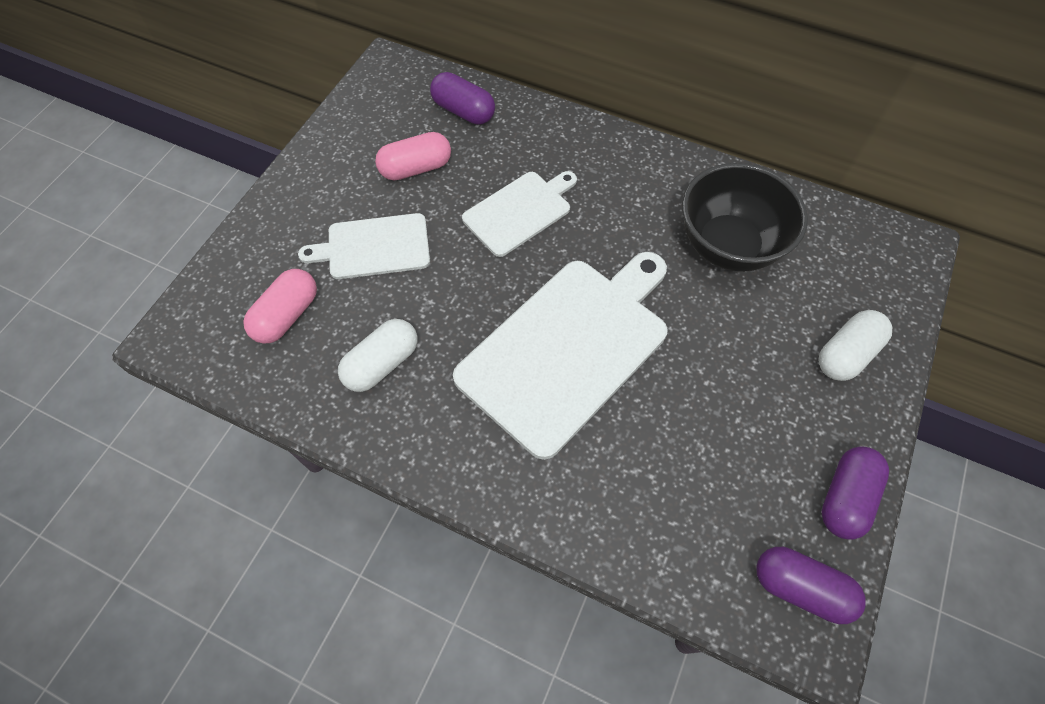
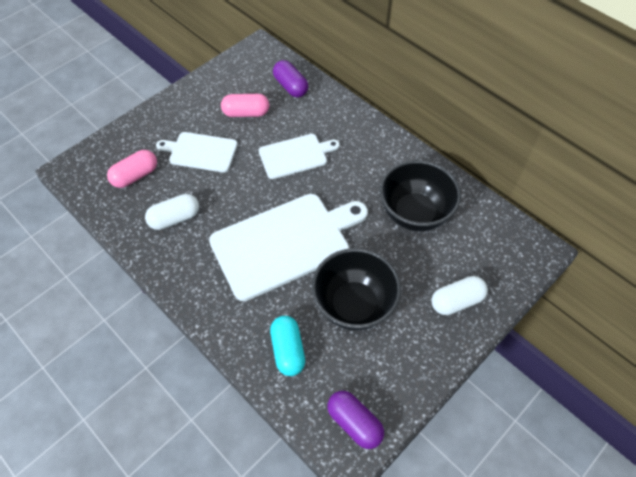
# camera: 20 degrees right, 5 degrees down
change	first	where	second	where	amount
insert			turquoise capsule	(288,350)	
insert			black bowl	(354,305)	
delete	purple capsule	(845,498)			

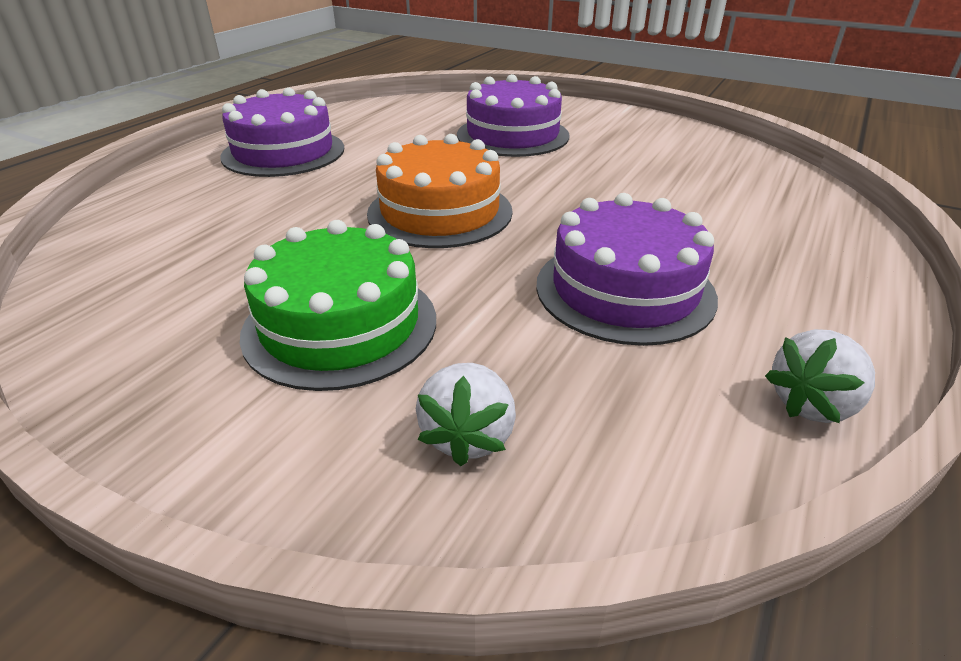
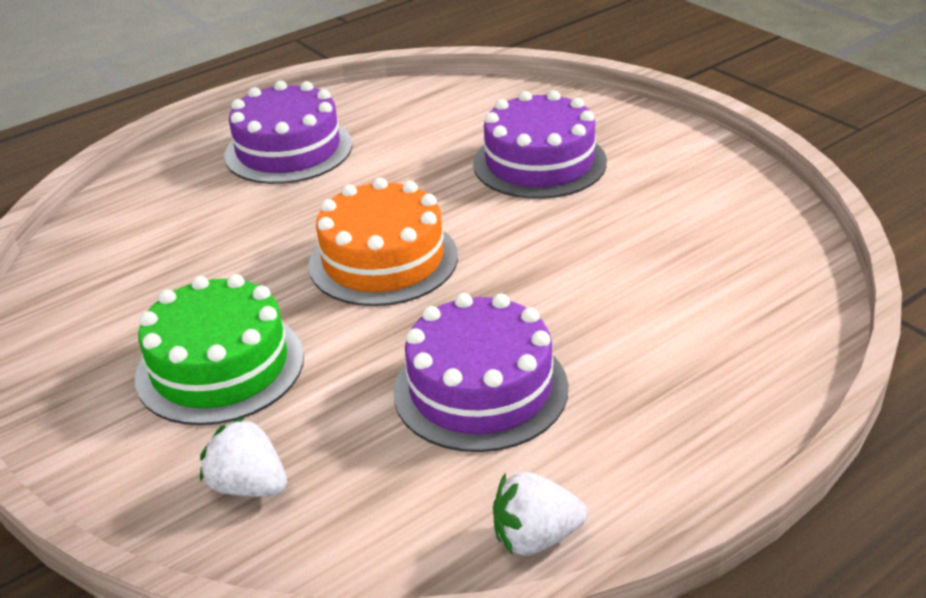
# camera: 25 degrees right, 0 degrees up
change	first	where	second	where	amount
rotate	white strawberry	(468,436)		(249,486)	90 degrees clockwise

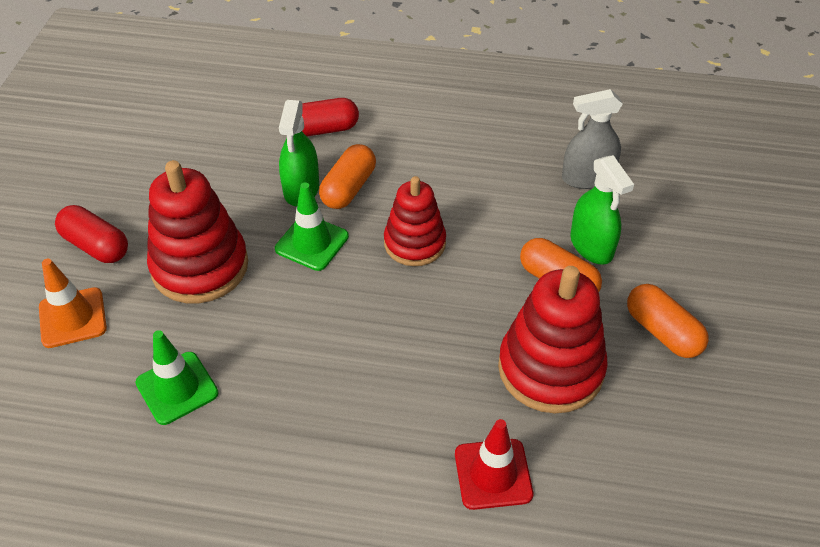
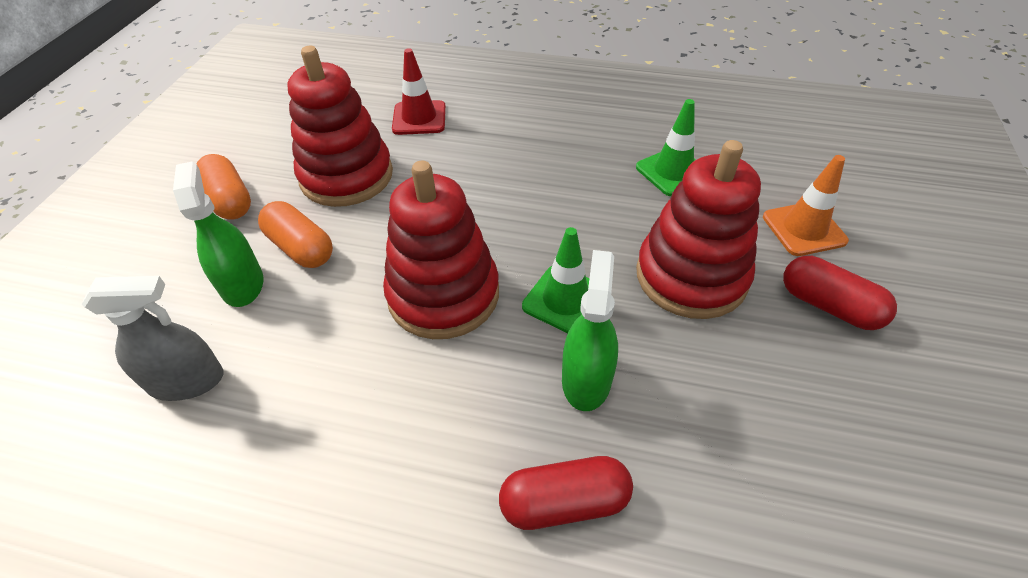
# camera: 175 degrees left, 0 degrees up
change	first	where	second	where	amount
resize	red stacking toy	(414,243)		(443,295)	x1.52
delete	orange capsule	(348,188)			

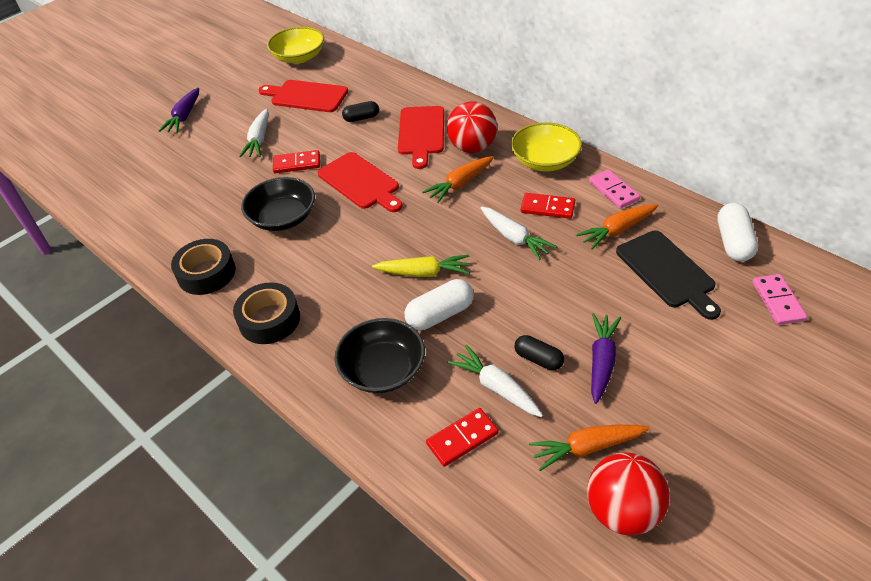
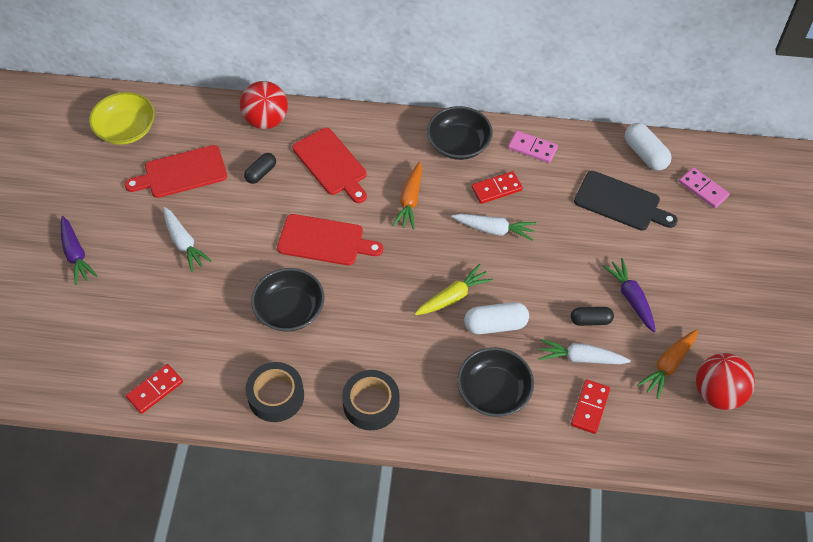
# camera: 40 degrees left, 10 degrees up
change	first	where	second	where	amount
move	red domino	(297,164)		(155,390)	
move	red ball	(472,147)		(266,120)	
recolor	yellow bowl	(545,161)	black bowl	(458,144)	
rotate	white capsule	(440,314)		(495,325)	60 degrees clockwise
delete	orange carrot	(617,230)			

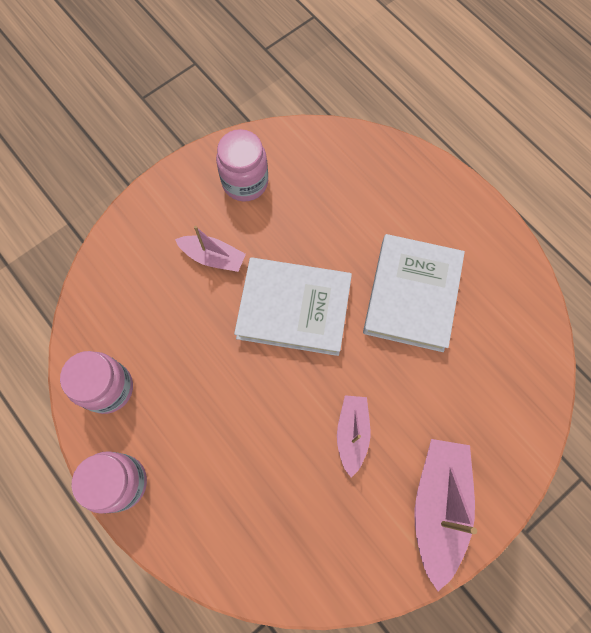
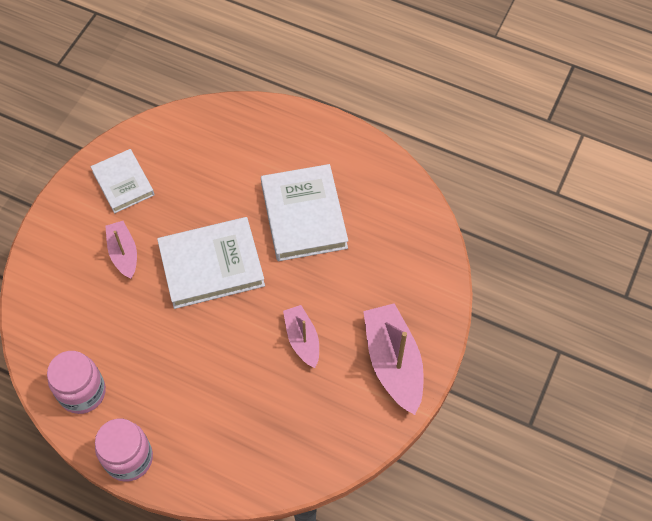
# camera: 25 degrees left, 10 degrees down
change	first	where	second	where	amount
replace	pink jar	(245,182)	white book	(123,183)	
rotate	pink boat	(213,257)		(124,253)	105 degrees counterclockwise

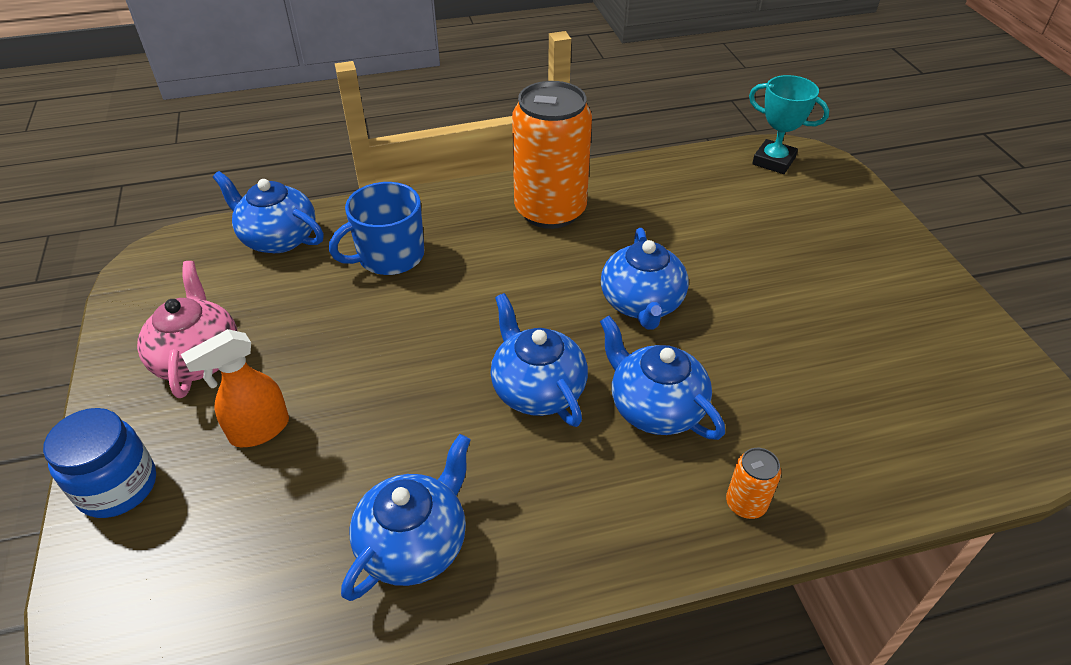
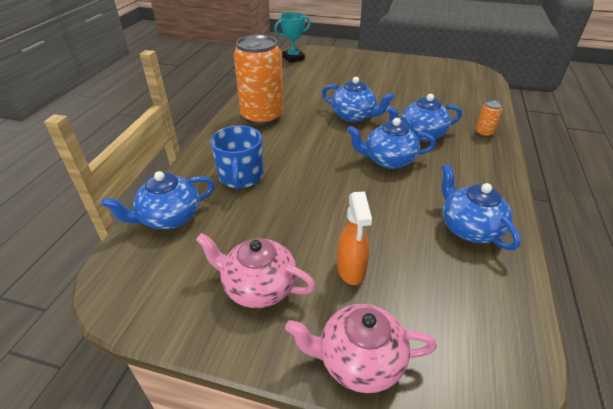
# camera: 60 degrees left, 5 degrees down
change	first	where	second	where	amount
replace	blue jar	(117,486)	pink teapot	(359,360)	

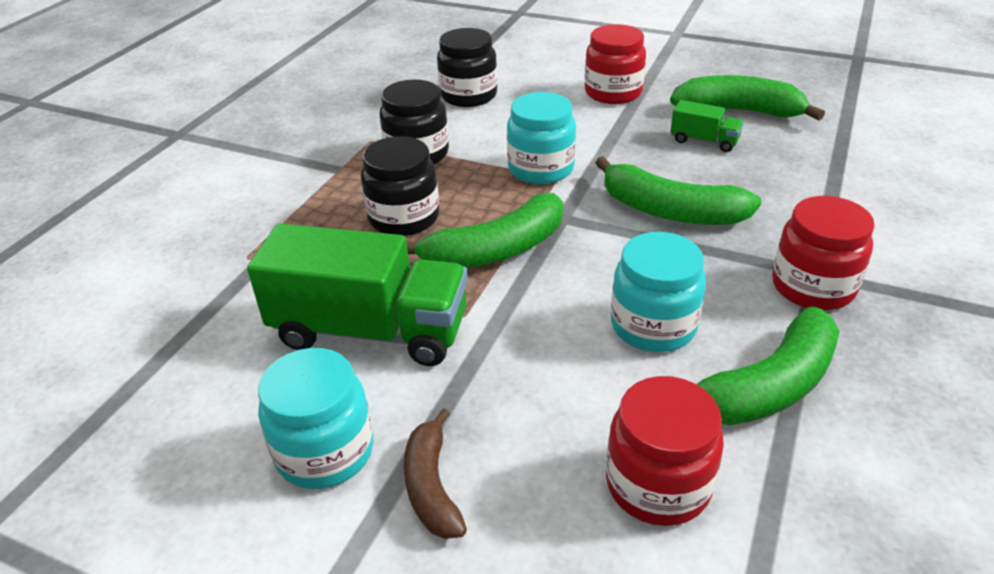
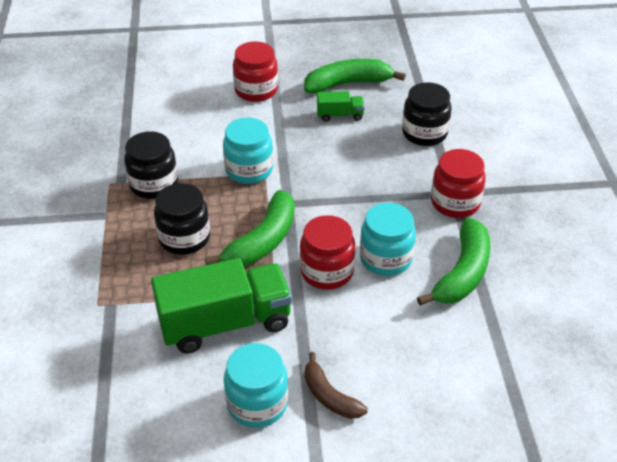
# camera: 30 degrees left, 5 degrees up
change	first	where	second	where	amount
move	red jar	(658,484)		(327,271)	
move	black jar	(468,96)		(424,133)	
delete	green banana	(670,211)			

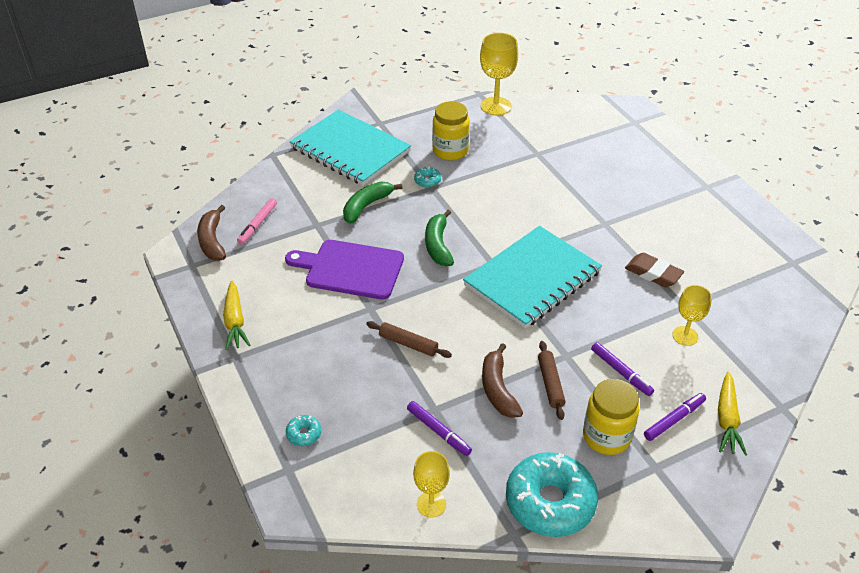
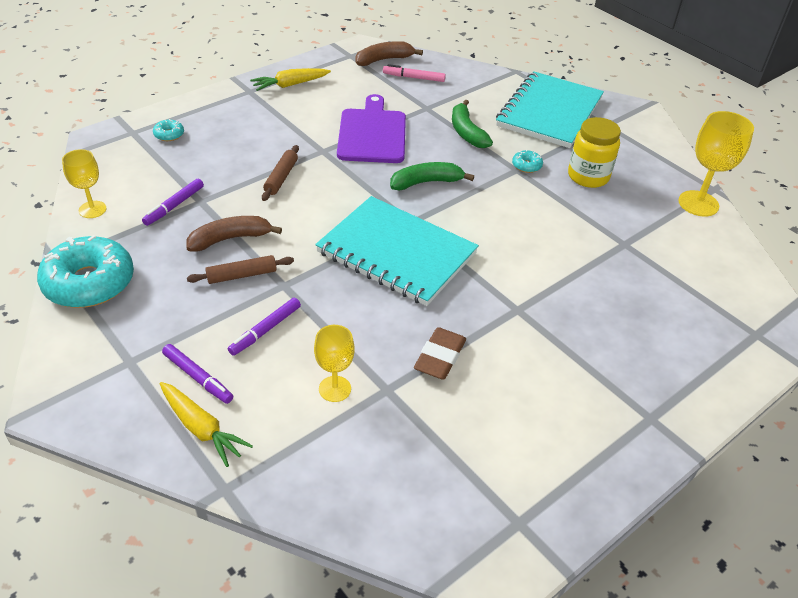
# camera: 75 degrees right, 0 degrees up
change	first	where	second	where	amount
rotate	yellow carrot	(727,419)		(201,428)	135 degrees counterclockwise
rotate	green banana	(366,206)		(467,132)	135 degrees counterclockwise
delete	yellow jar	(606,436)			

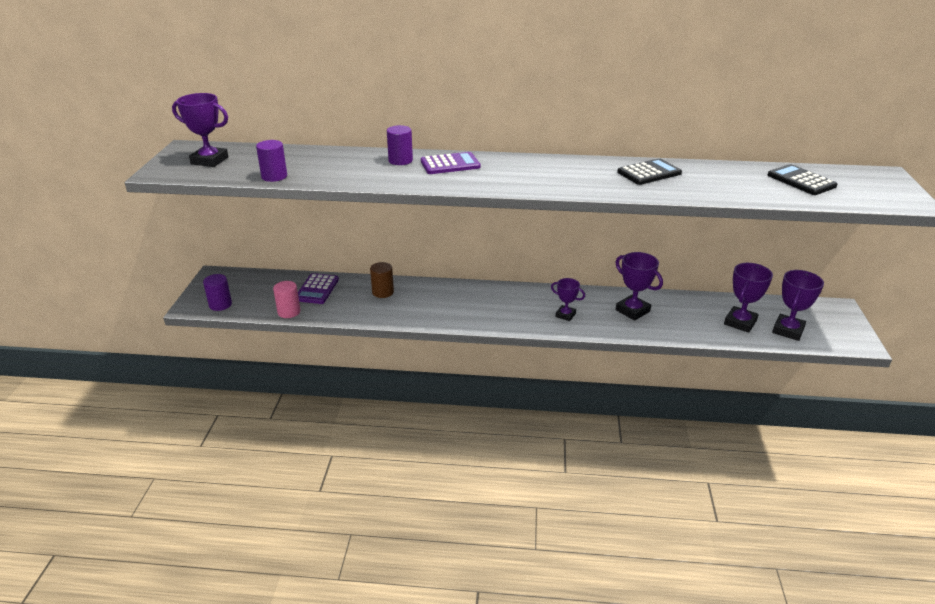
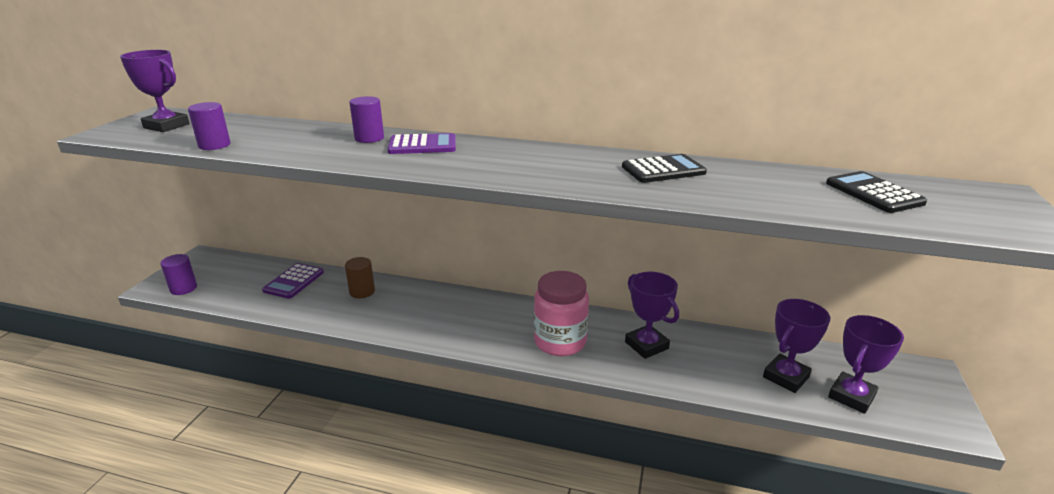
# camera: 10 degrees right, 5 degrees down
change	first	where	second	where	amount
replace	purple trophy	(565,315)	pink jar	(560,342)	
delete	pink cylinder	(289,312)			

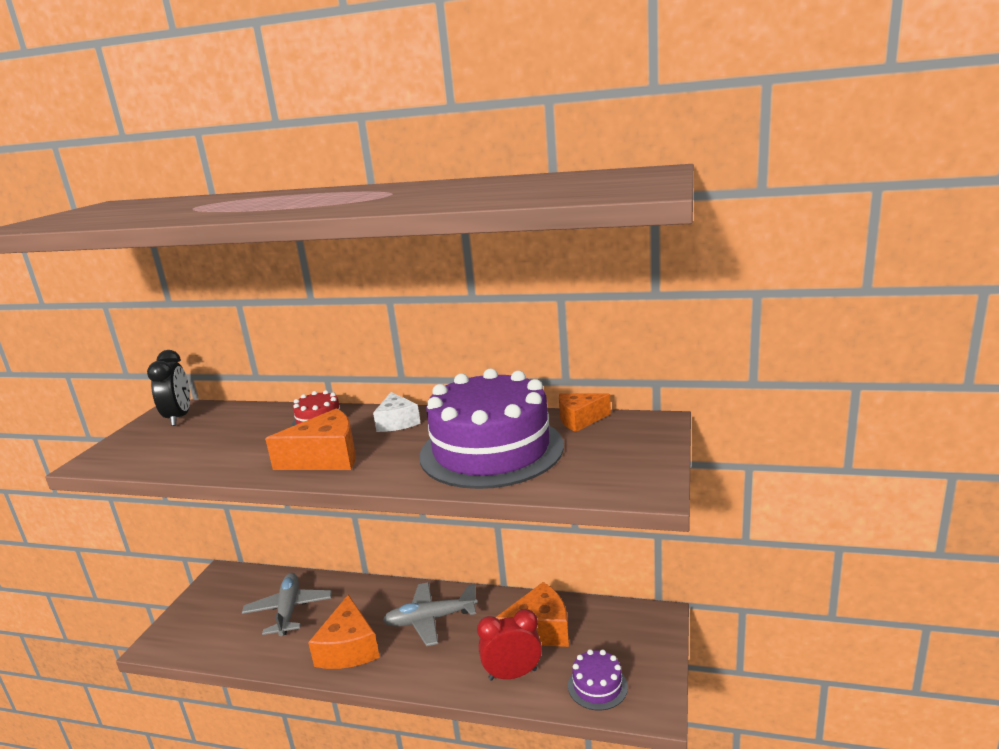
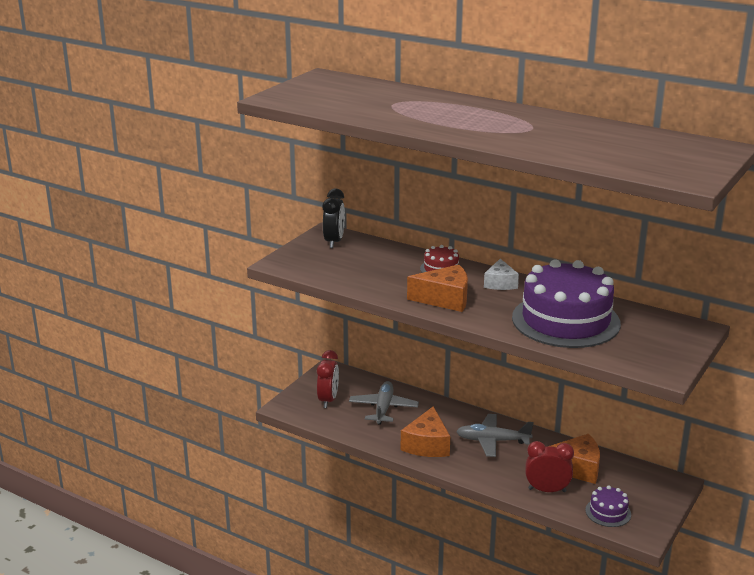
# camera: 15 degrees right, 5 degrees up
change	first	where	second	where	amount
insert			red clock	(328,400)	
delete	orange cheese	(580,420)			

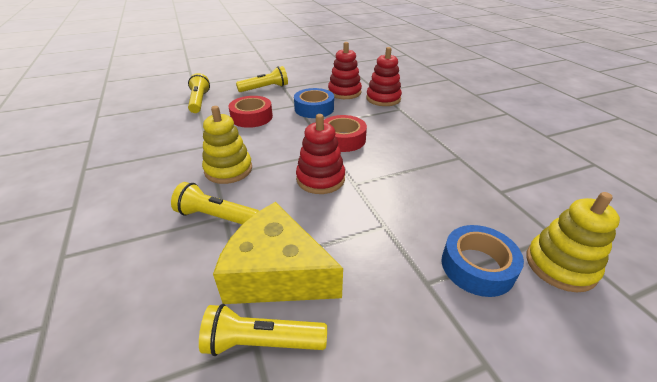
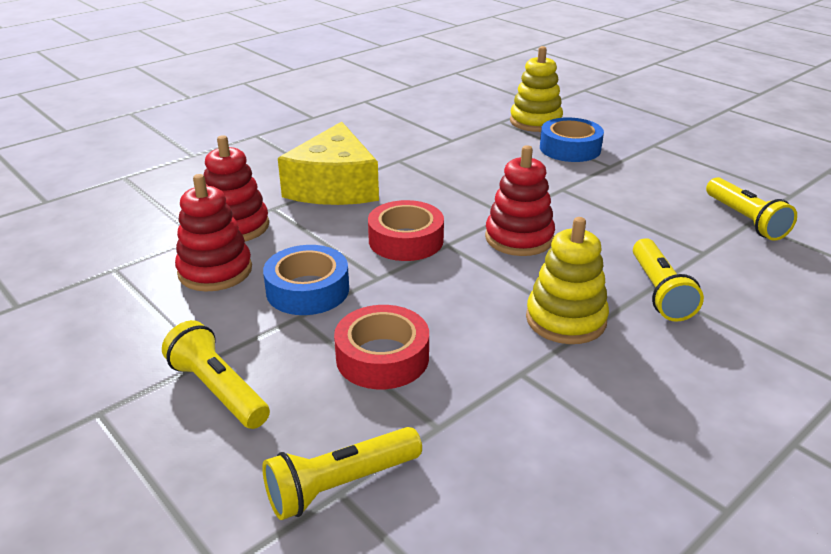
# camera: 110 degrees left, 5 degrees down
change	first	where	second	where	amount
move	yellow cheese	(277,273)		(334,186)	

